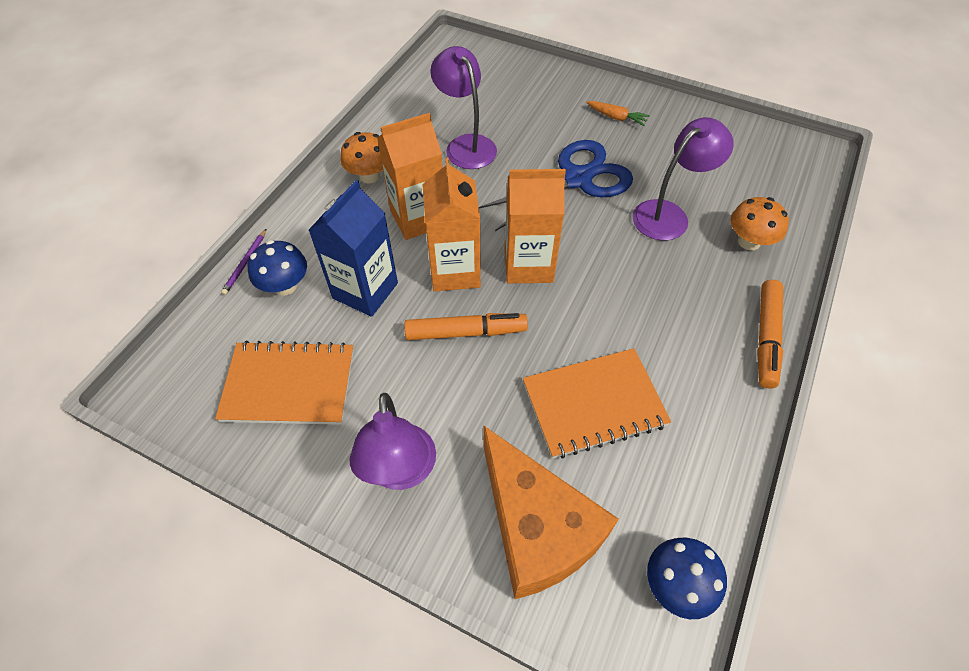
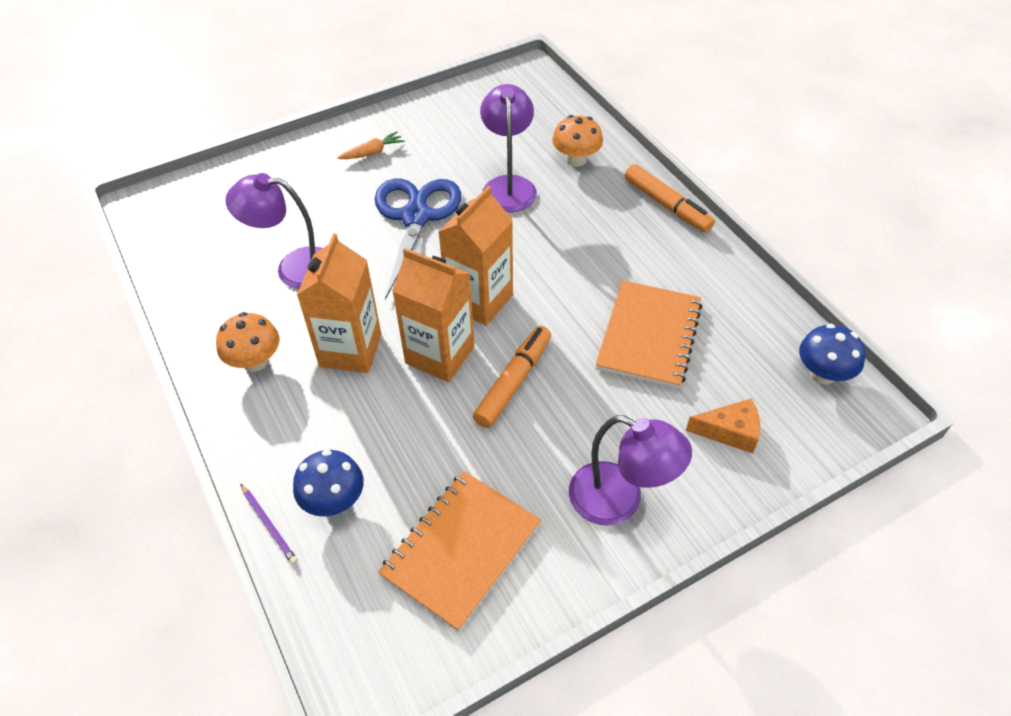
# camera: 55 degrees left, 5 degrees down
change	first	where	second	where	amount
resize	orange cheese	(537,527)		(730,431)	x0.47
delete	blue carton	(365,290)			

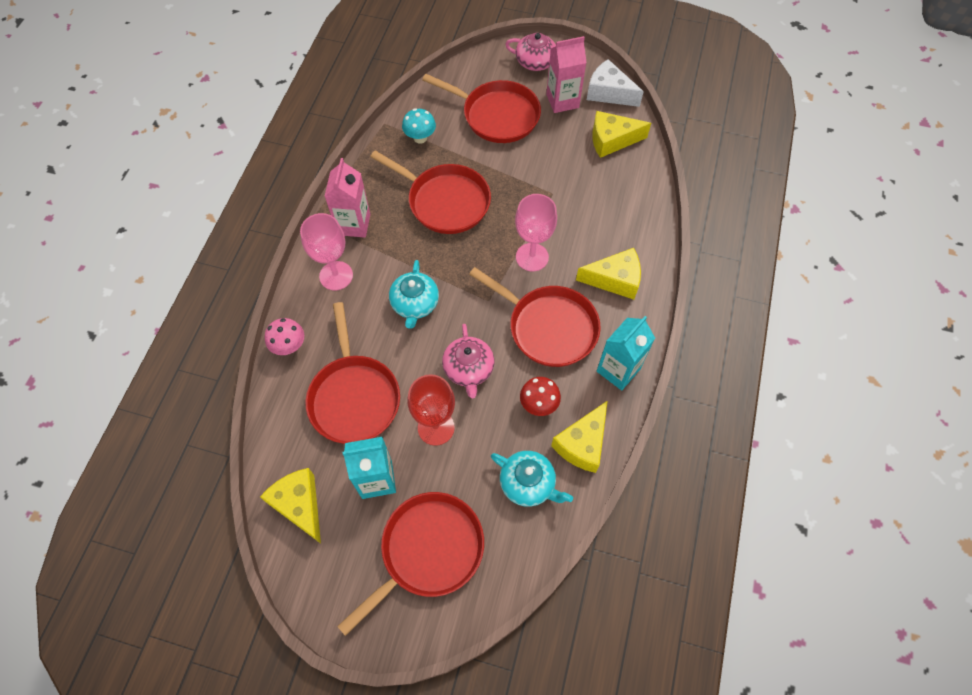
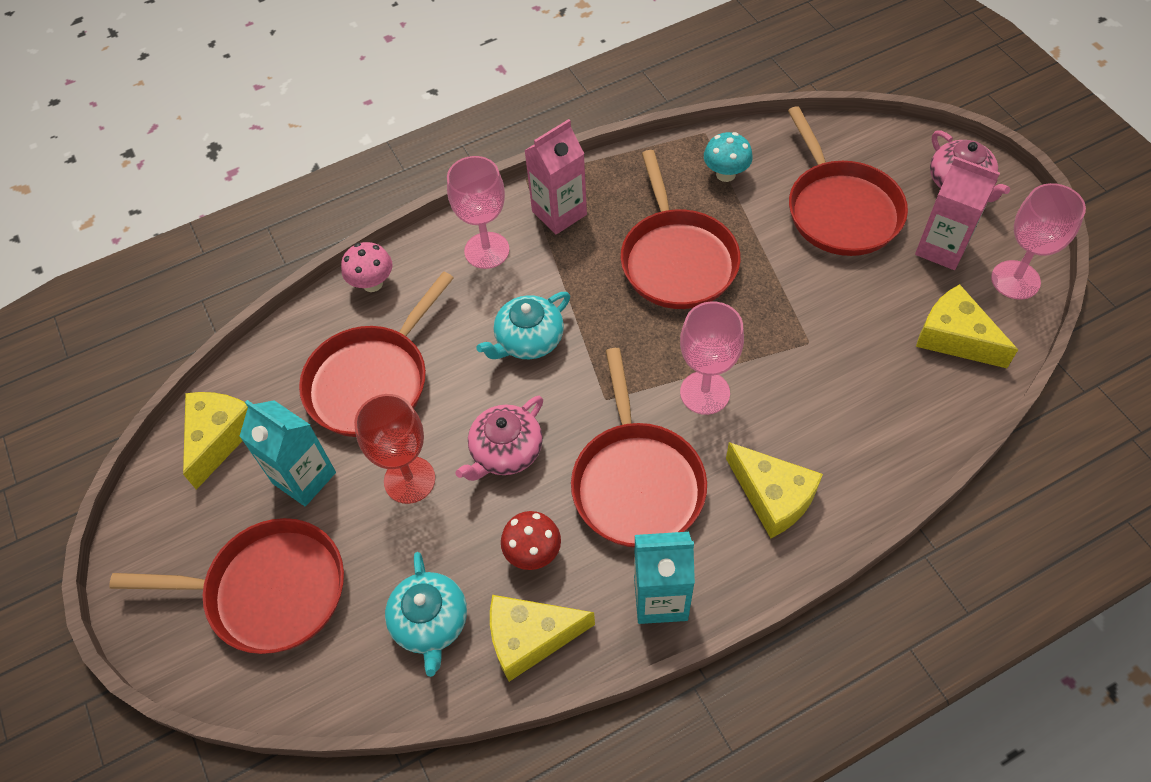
# camera: 50 degrees right, 5 degrees down
change	first	where	second	where	amount
replace	white cheese	(608,93)	pink goblet	(1015,280)	

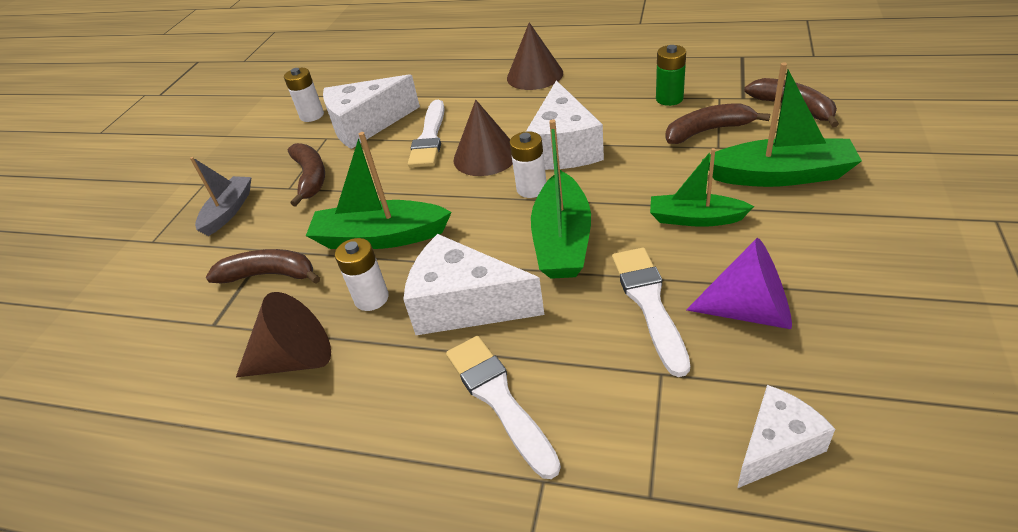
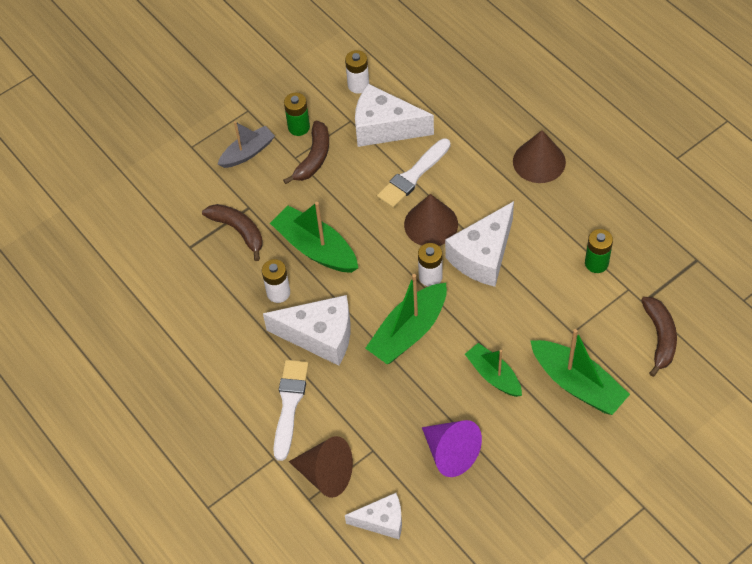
# camera: 35 degrees right, 15 degrees up
change	first	where	second	where	amount
rotate	white cheese	(464,305)		(320,336)	135 degrees clockwise
insert			green battery	(299,127)	
move	brown cone	(295,359)		(326,474)	
delete	white brush	(649,303)			
delete	brown banana	(708,131)			

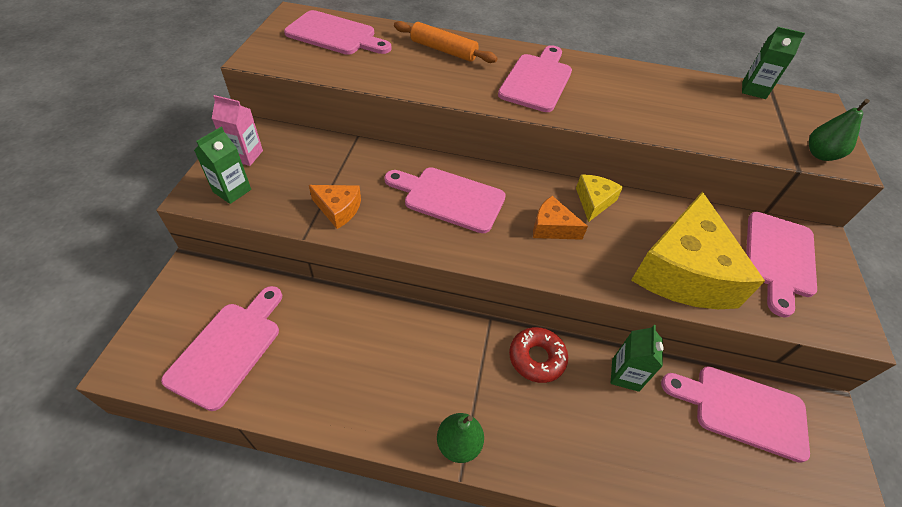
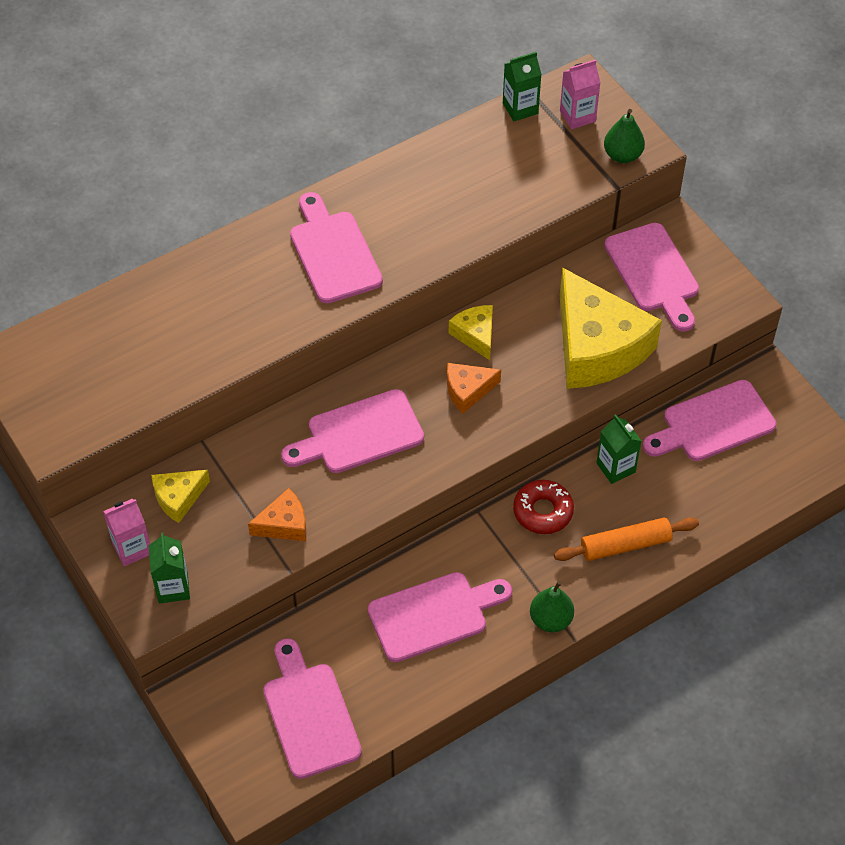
# camera: 40 degrees left, 5 degrees up
change	first	where	second	where	amount
insert			yellow cheese	(178,498)	
move	pink cutting board	(335,35)		(433,615)	
move	orange rolling pin	(443,50)		(625,545)	
insert			pink carton	(577,116)	

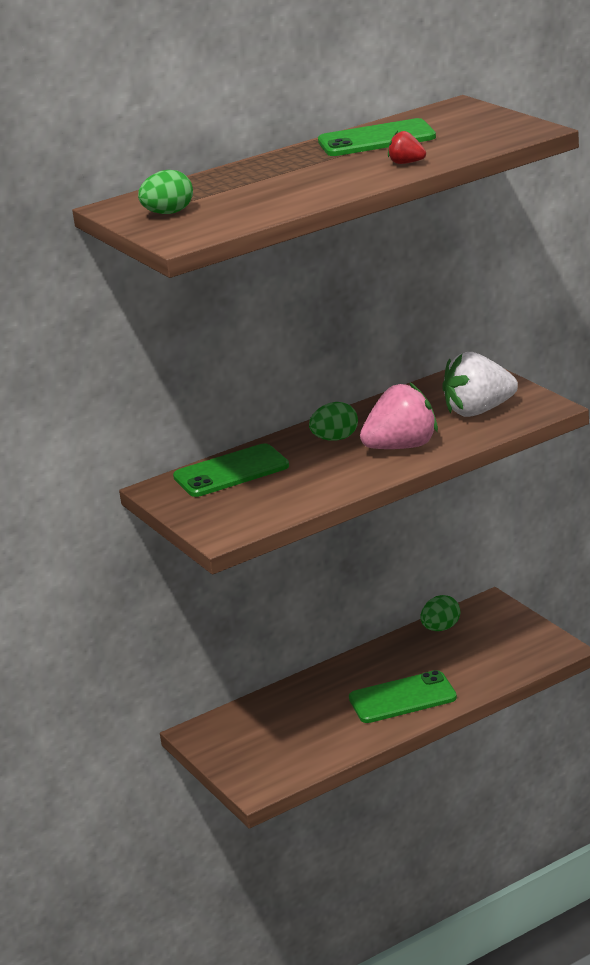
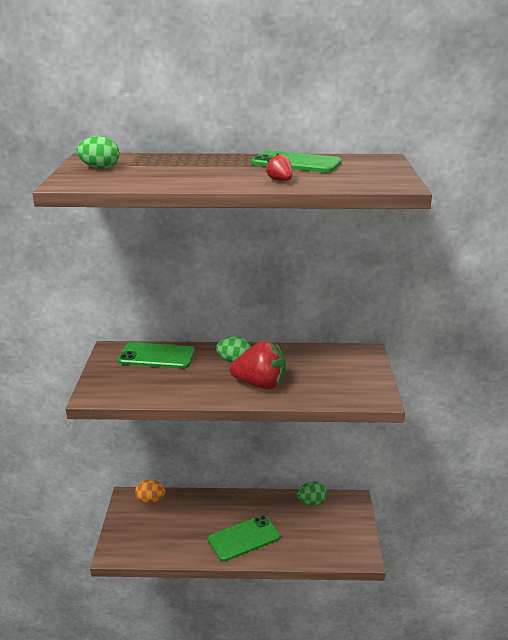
# camera: 30 degrees right, 0 degrees up
change	first	where	second	where	amount
insert			orange egg	(150,500)	
rotate	green phone	(402,698)		(244,538)	45 degrees counterclockwise
recolor	pink strawberry	(402,447)	red strawberry	(260,384)	
delete	white strawberry	(478,411)			

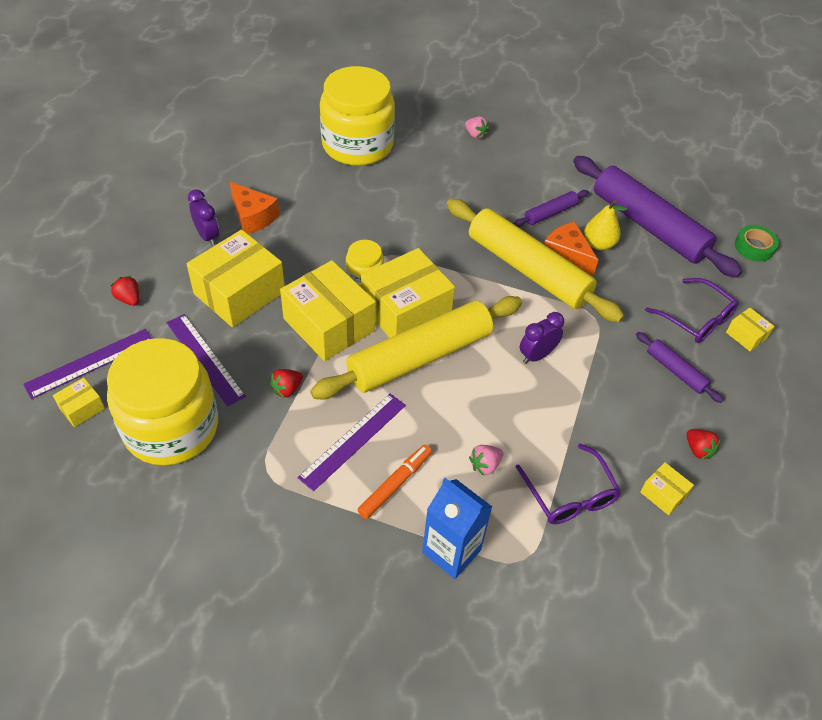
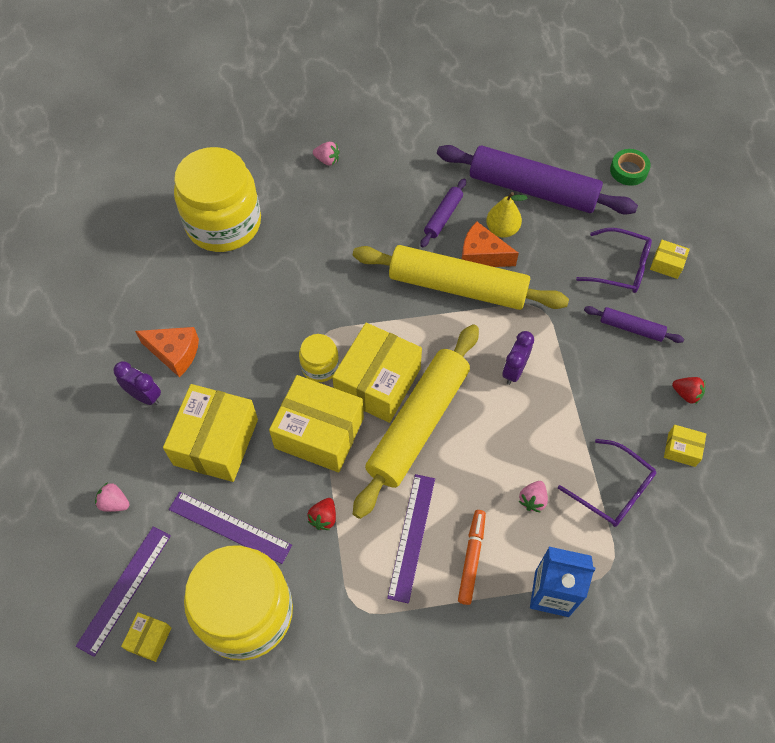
# camera: 25 degrees left, 10 degrees up
change	first	where	second	where	amount
recolor	red strawberry	(129,299)	pink strawberry	(114,503)	

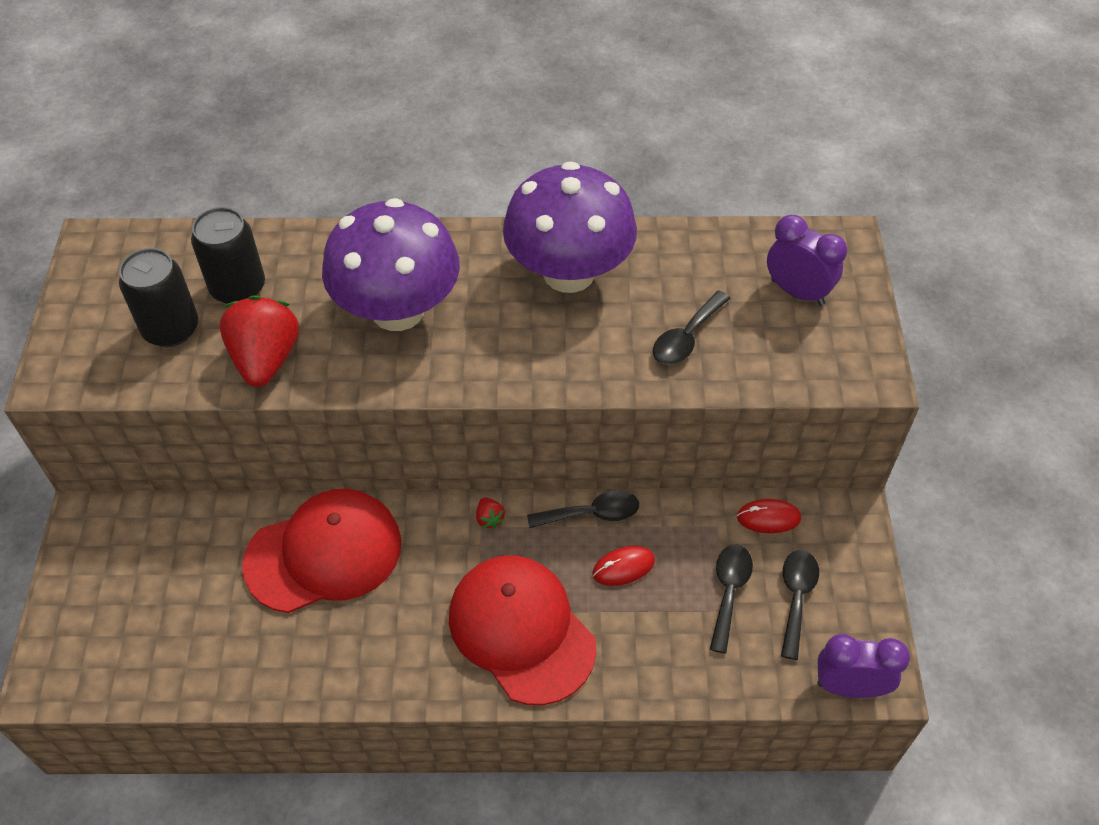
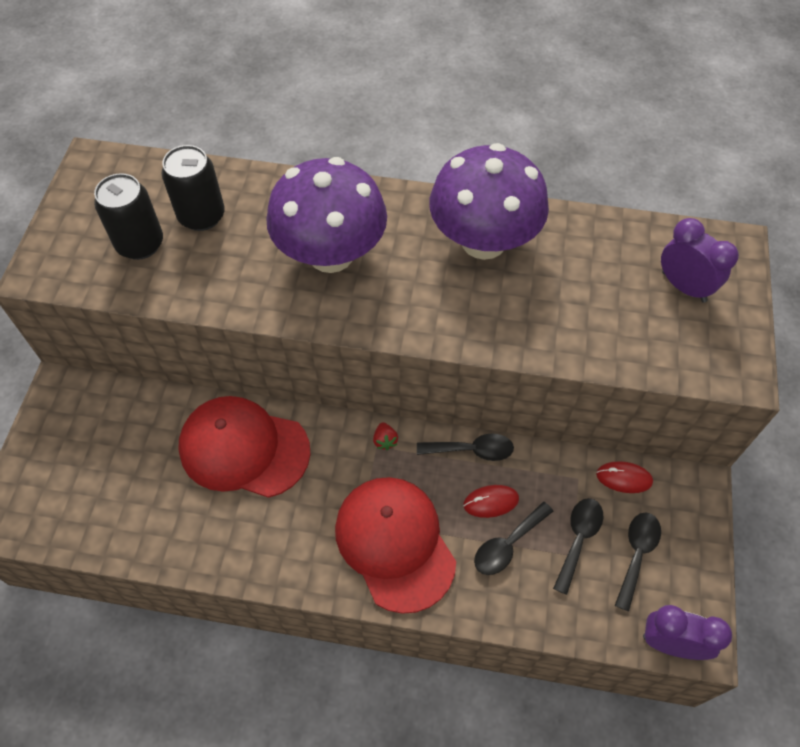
# camera: 10 degrees right, 5 degrees up
change	first	where	second	where	amount
rotate	red cap	(324,553)		(243,449)	150 degrees counterclockwise
move	black spoon	(686,337)		(507,545)	
delete	red strawberry	(266,359)			

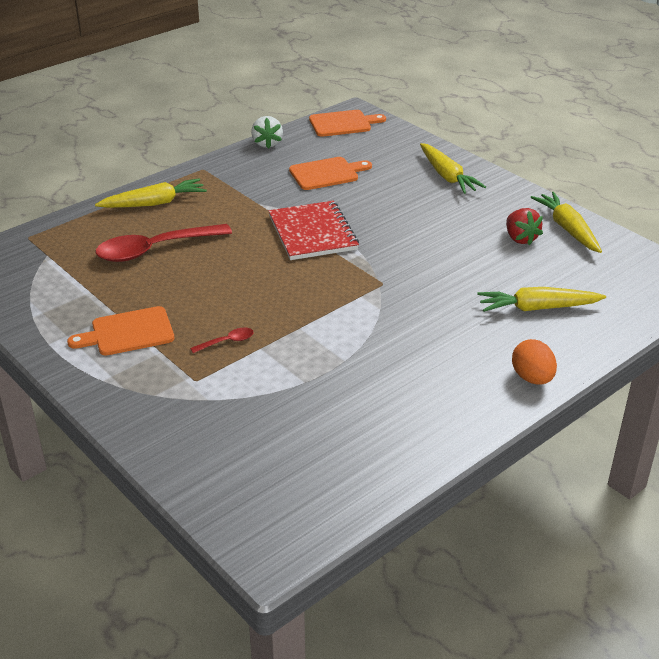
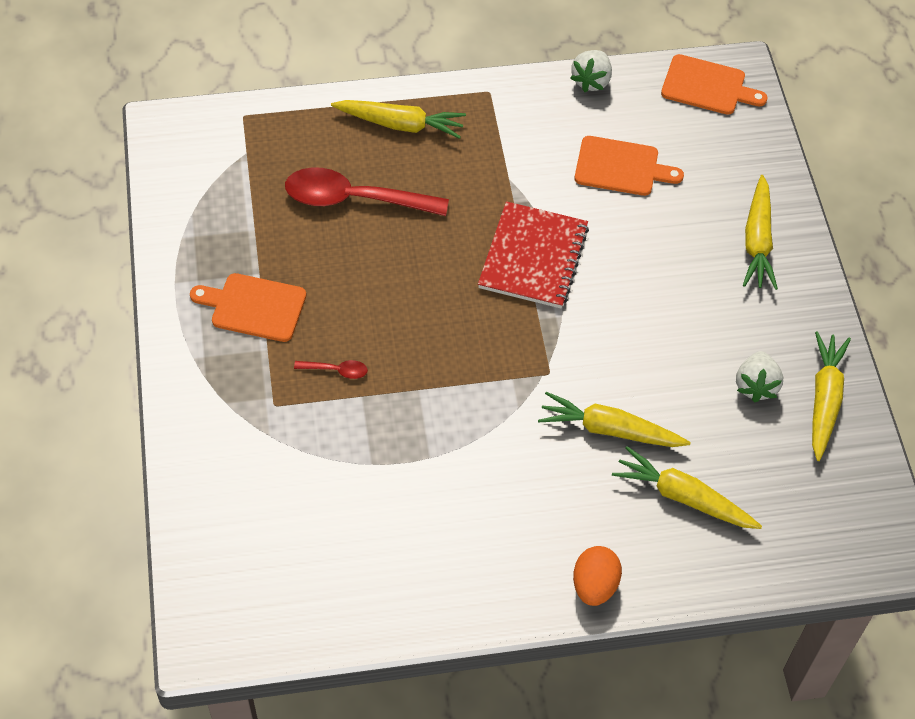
# camera: 30 degrees right, 20 degrees up
change	first	where	second	where	amount
insert			yellow carrot	(610,430)	
recolor	red strawberry	(520,238)	white strawberry	(755,386)	

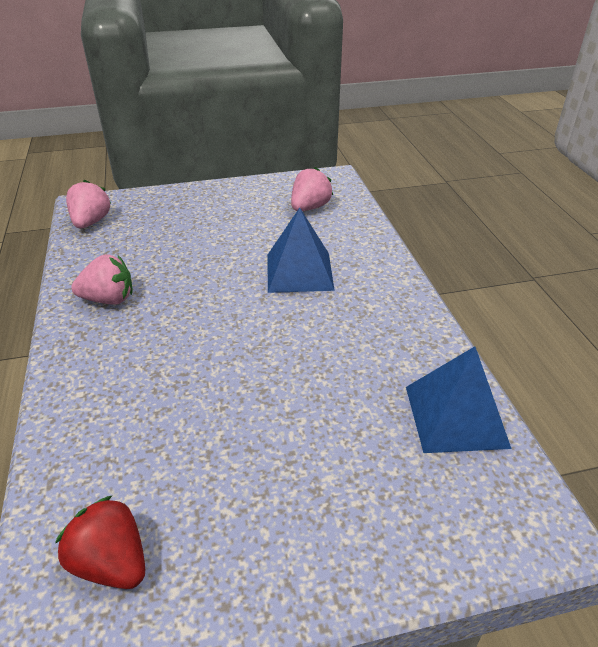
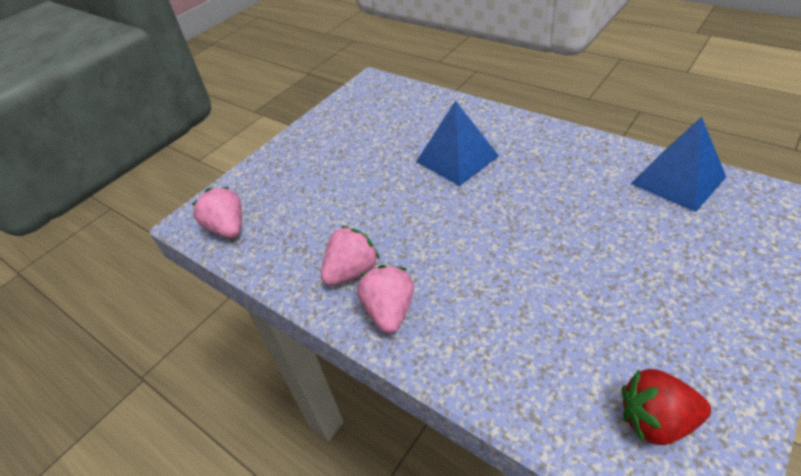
# camera: 35 degrees left, 5 degrees up
change	first	where	second	where	amount
move	pink strawberry	(309,207)		(389,311)	

